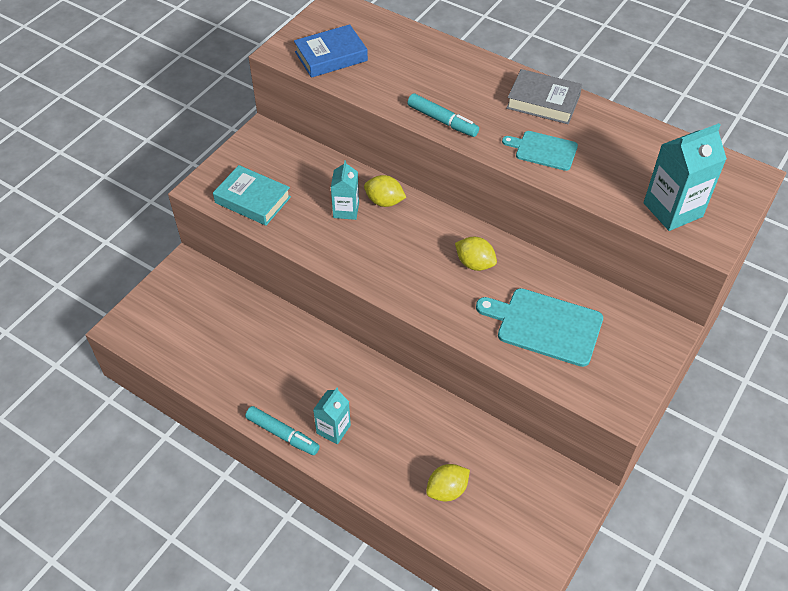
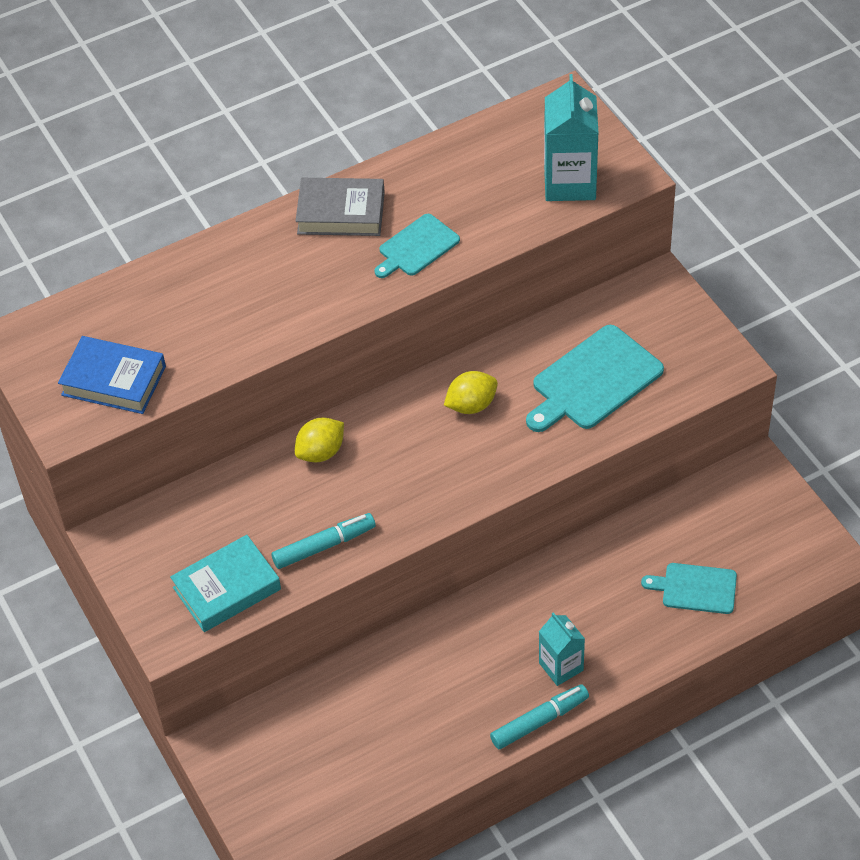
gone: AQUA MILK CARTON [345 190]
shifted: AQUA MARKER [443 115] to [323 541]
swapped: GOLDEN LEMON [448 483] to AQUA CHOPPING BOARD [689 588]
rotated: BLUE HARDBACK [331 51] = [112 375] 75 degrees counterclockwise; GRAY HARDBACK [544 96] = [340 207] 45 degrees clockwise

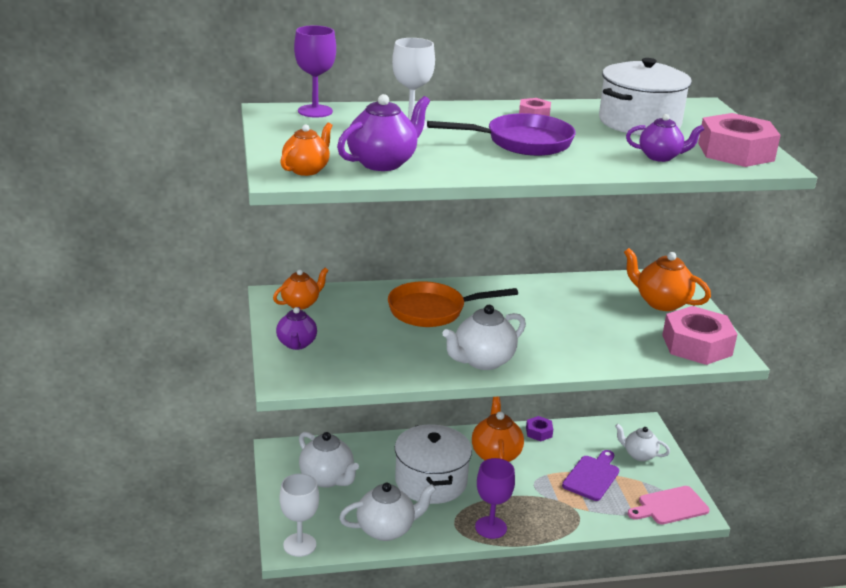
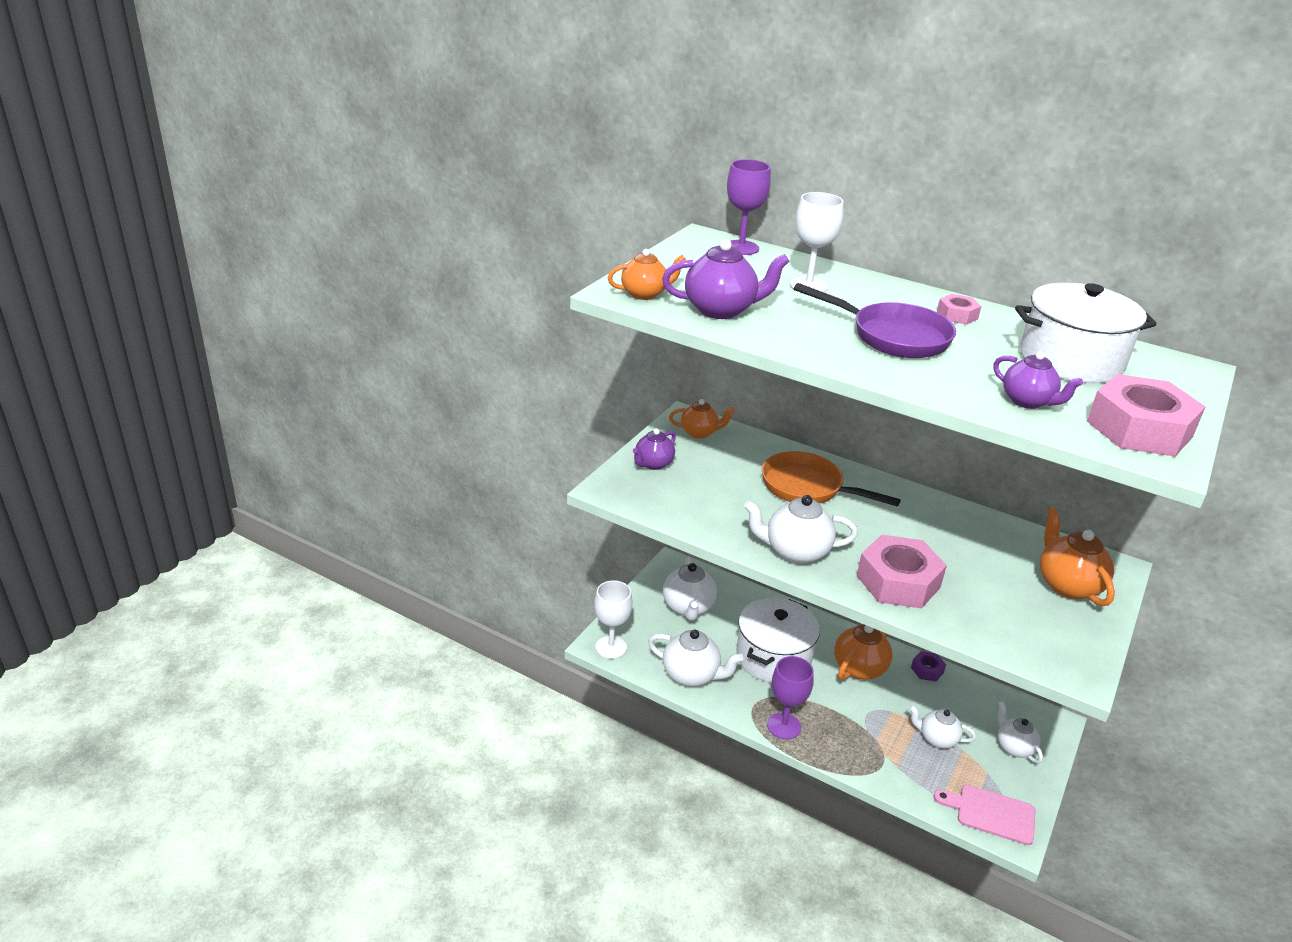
shifted: PINK NUT [699 335] to [902 572]
swapped: ROYAL PURPLE CHOPPING BOARD [590 475] to WHITE TEAPOT [942 726]

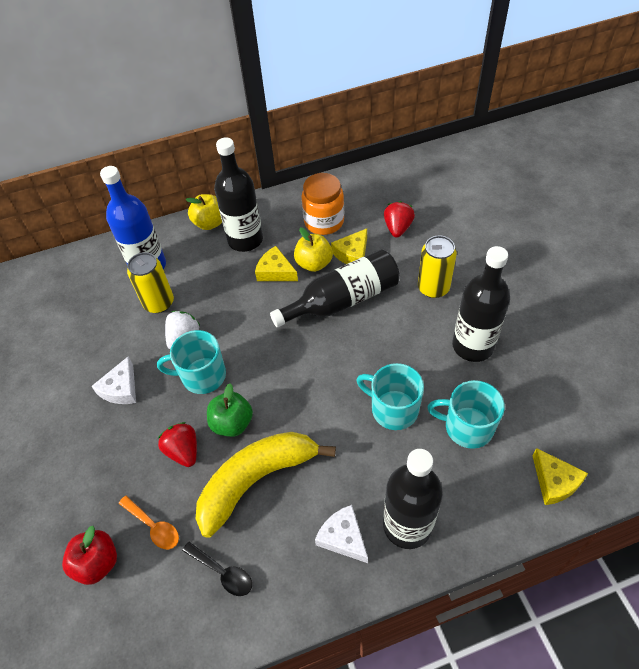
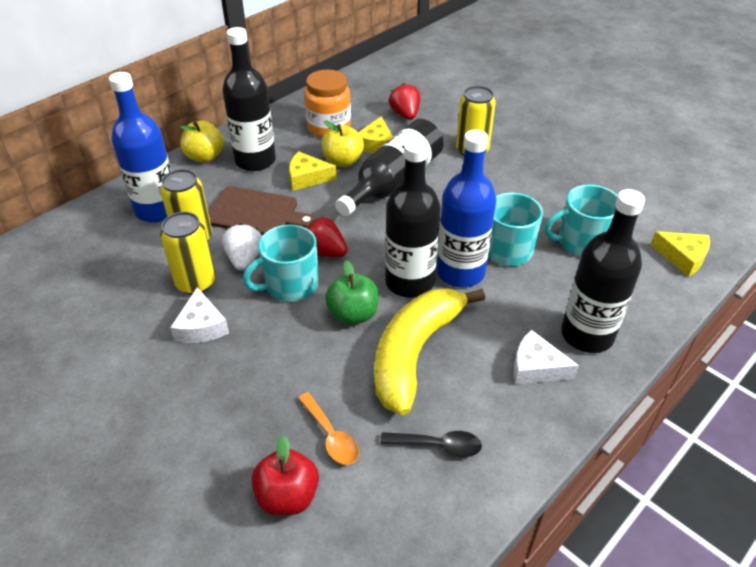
new: GOLDEN TIN [187 253]; RUSSET CHOPPING BOARD [262 211]; BLUE DRINK BOTTLE [466 208]
shifted: SCARLET STRAWBERRY [177 444] to [327 237]; EBONY DRINK BOTTLE [481 304] to [413 218]
rotated: BRIGHT ORANGE SPOON [149 522] = [328 428] 45 degrees clockwise

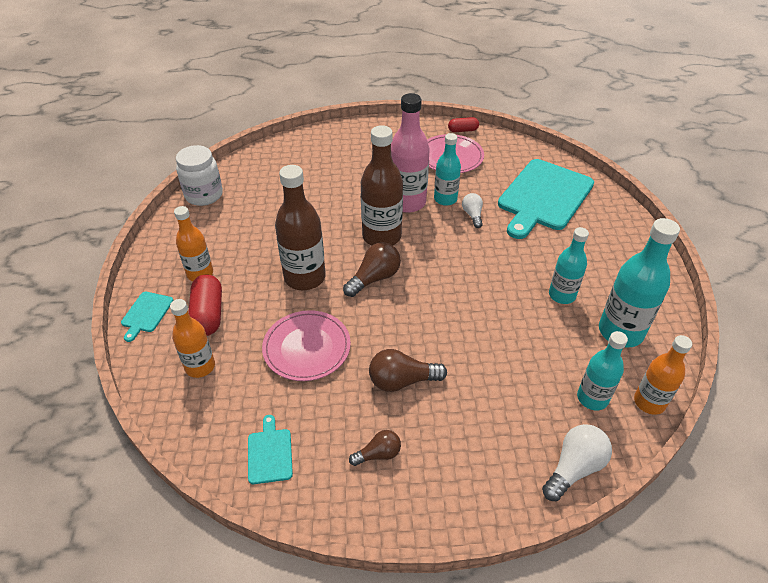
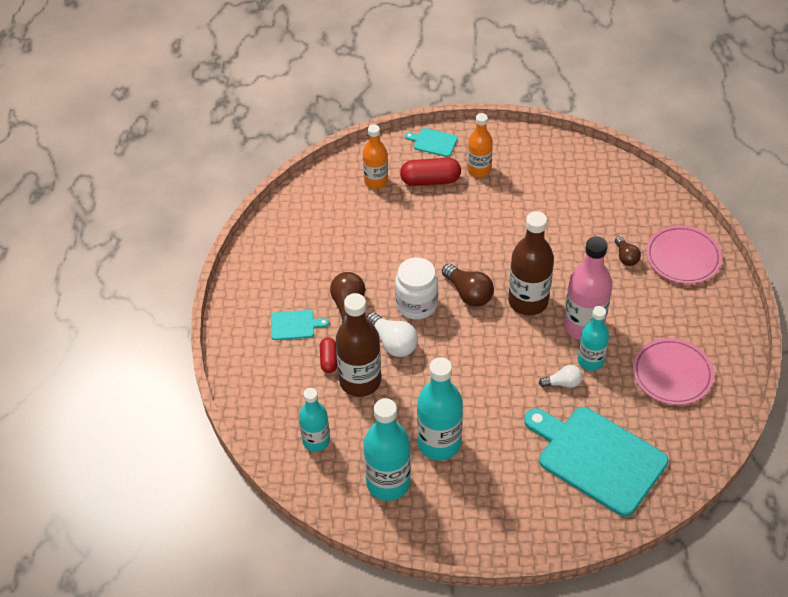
gone: BRIGHT ORANGE DRINK BOTTLE [663 375]
shifted: WHITE PRESERVE JAR [199 175] to [416 288]; AQUA CHOPPING BOARD [270 449] to [300 325]; PINK PLATE [306 345] to [684 254]; RUSSET DRINK BOTTLE [300 227] to [358 345]; RUSSET LIGHT BULB [375 448] to [628 251]; SCARLET PILL [463 124] to [328 355]; WHITE LIGHT BULB [577 462] to [392 334]
scaled: AQUA DRINK BOTTLE [569 265] = [440 408] x1.57

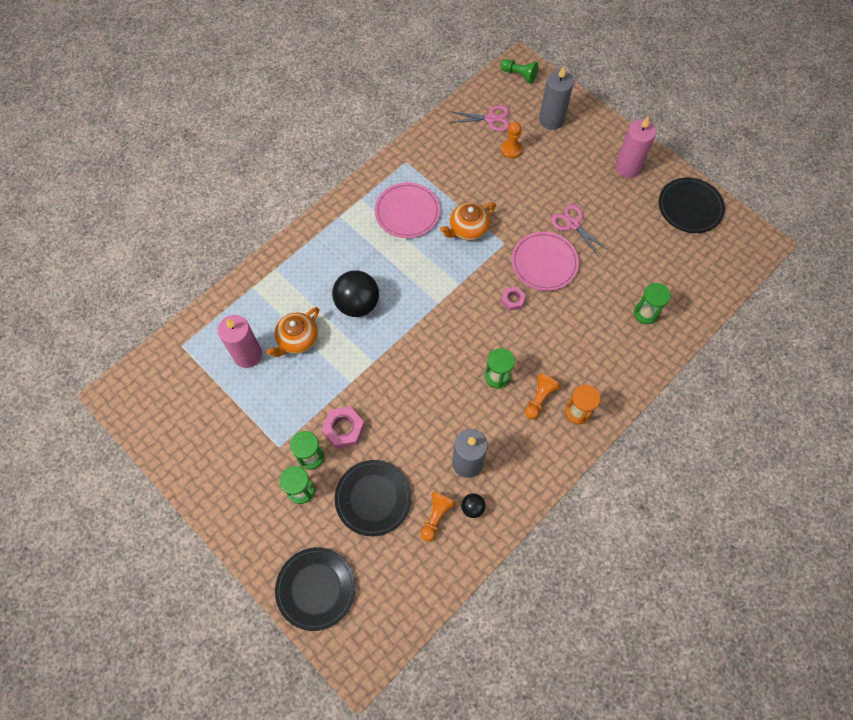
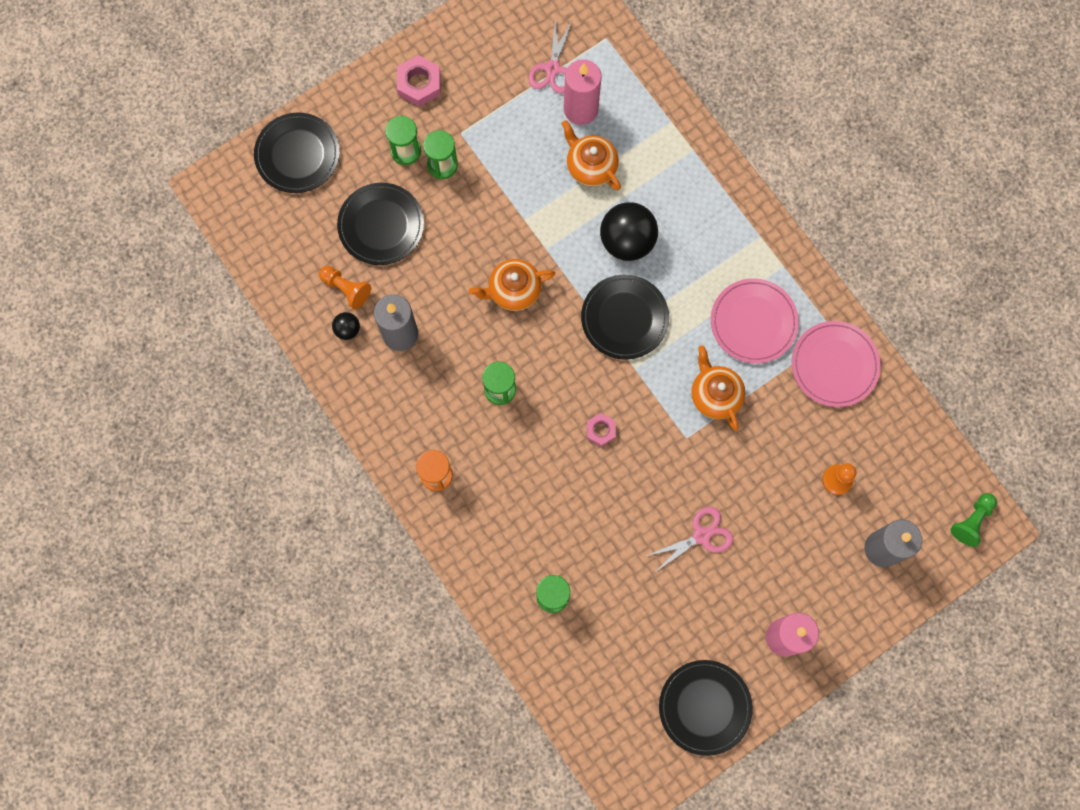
gone: BRIGHT ORANGE CHESS PAWN [543 396]
new: BRIGHT ORANGE TEAPOT [512 285]; EBONY PLATE [625 317]
shifted: PINK NUT [343 427] to [418 81]; PINK SHEARS [480 118] to [550 55]; PINK PLATE [545 261] to [836 364]

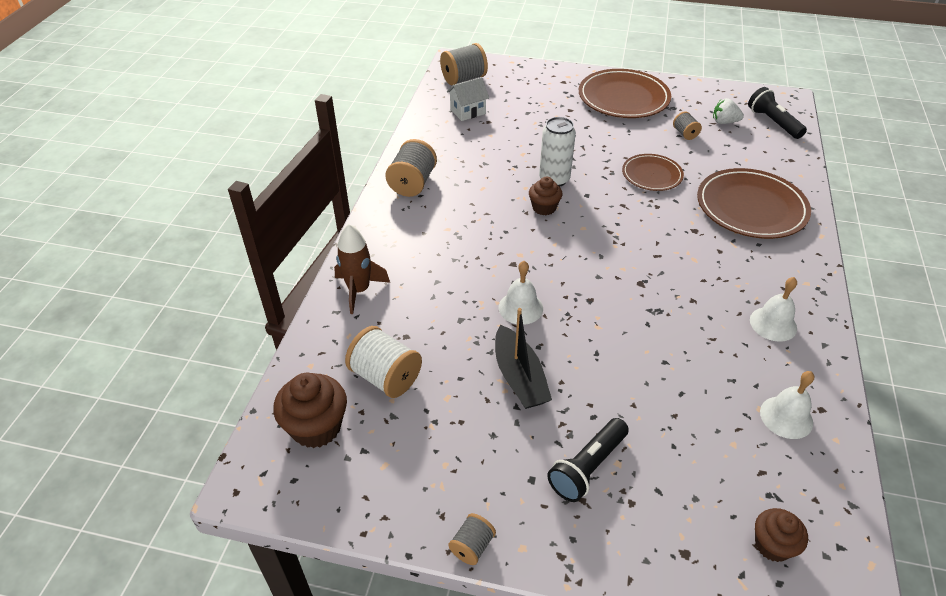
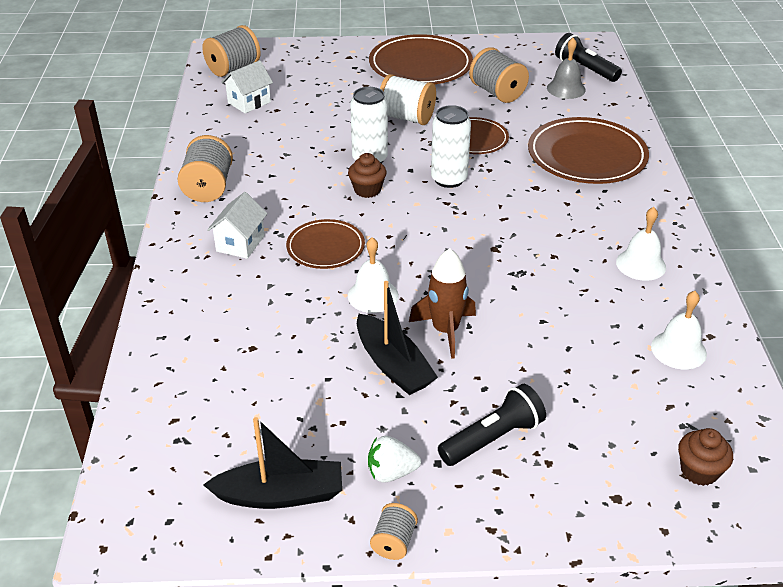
gone: RUSSET CUPCAKE [310 410]
new: EBONY BOAT [272 463]; WHITE TOY HOUSE [237 225]; RUSSET PLATE [325 244]; WHITE TIN [451 146]; GRAY BELL [566 68]
shifted: RUSSET ROCKET [362 269] to [442 303]; WHITE SPOOL [383 362] to [408 99]; WHITE STRAWBERRY [728 111] to [394 459]
rotated: EBONY TORCH [588 460] = [492 425] 150 degrees counterclockwise
scaled: GRAY SPOOL [687 125] = [499 75] x1.84

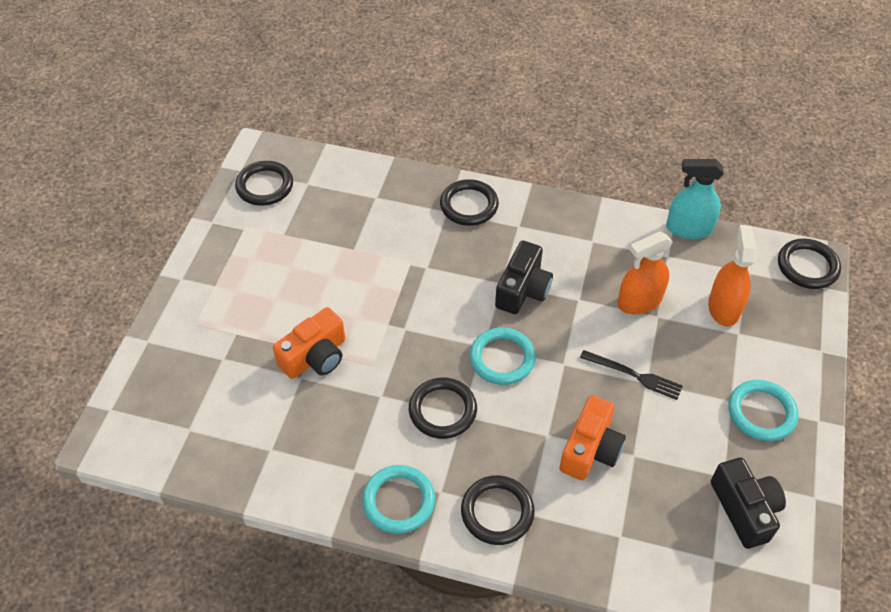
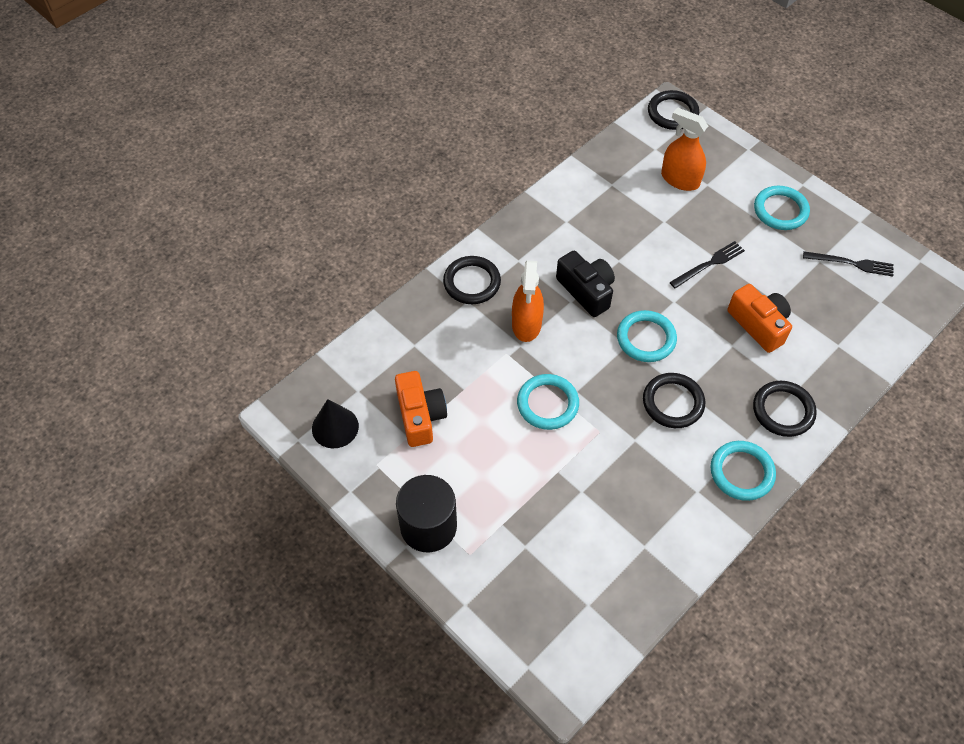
gone: AQUA SPRAY BOTTLE [695 199]
new: EBONY CYLINDER SHAPE [426 513]; AQUA TORUS [548 402]
shifted: BRIGHT ORANGE PHOTO CAMERA [309 343] to [421 409]; BRIGHT ORANGE SPRAY BOTTLE [645 272] to [528 301]
swapped: EBONY TORUS [264 183] to EBONY CONE SHAPE [335 424]; EBONY PHOTO CAMERA [748 503] to EBONY FORK [848 263]

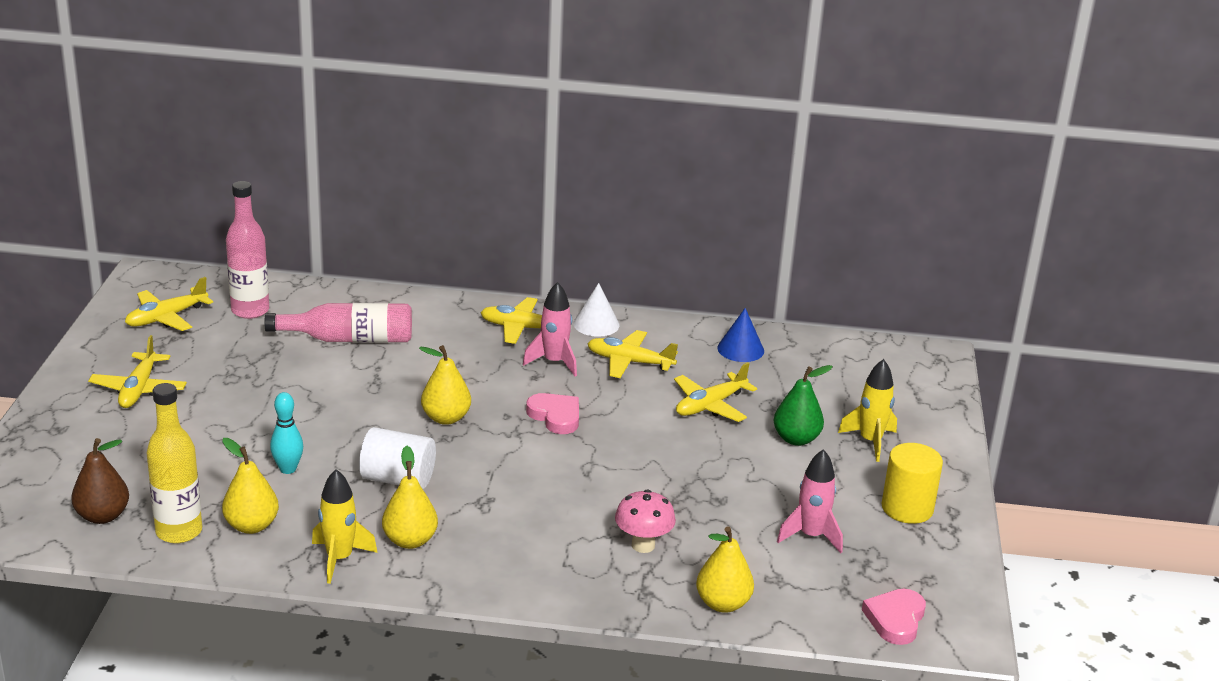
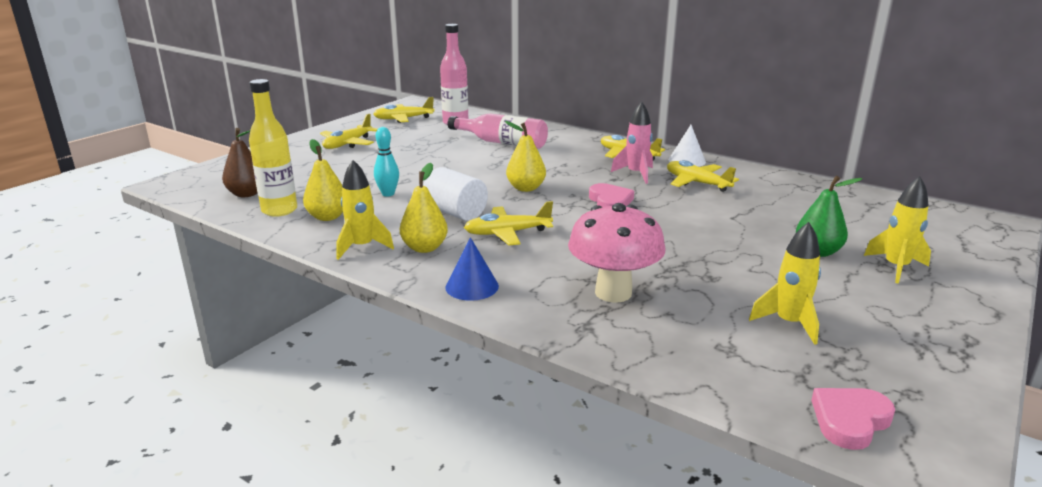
gone: GOLDEN TOY PEAR [725 569]; GOLDEN CYLINDER SHAPE [912 483]
shifted: GOLDEN AEROPLANE [715 392] to [508 223]; BLUE CONE SHAPE [740 335] to [472 269]
repainted: PINK ROCKET [810 501] to GOLDEN ROCKET [785 283]
scaled: PINK TOADSTOOL [645 521] = [616 253] x1.61

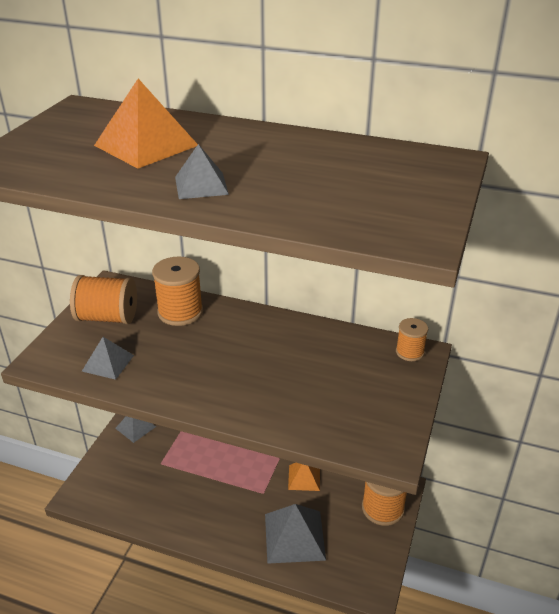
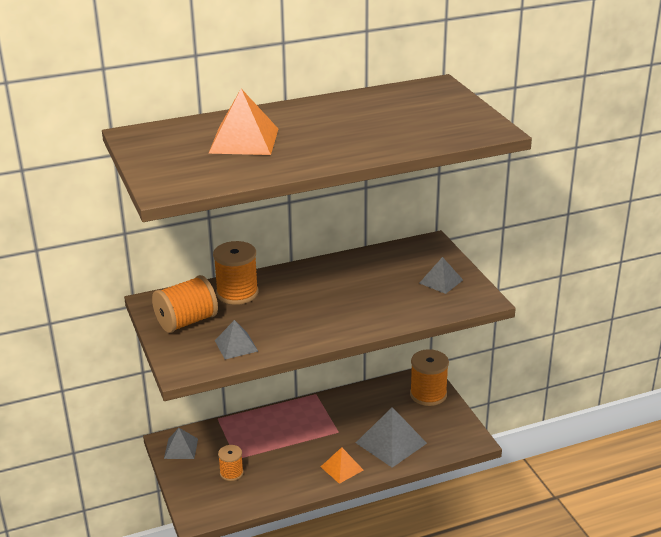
shifted: GRAY PYRAMID SHAPE [202 171] to [441 275]; BRIGHT ORANGE PYRAMID SHAPE [304 477] to [342 465]; BRIGHT ORANGE SPOOL [412 339] to [231 463]

